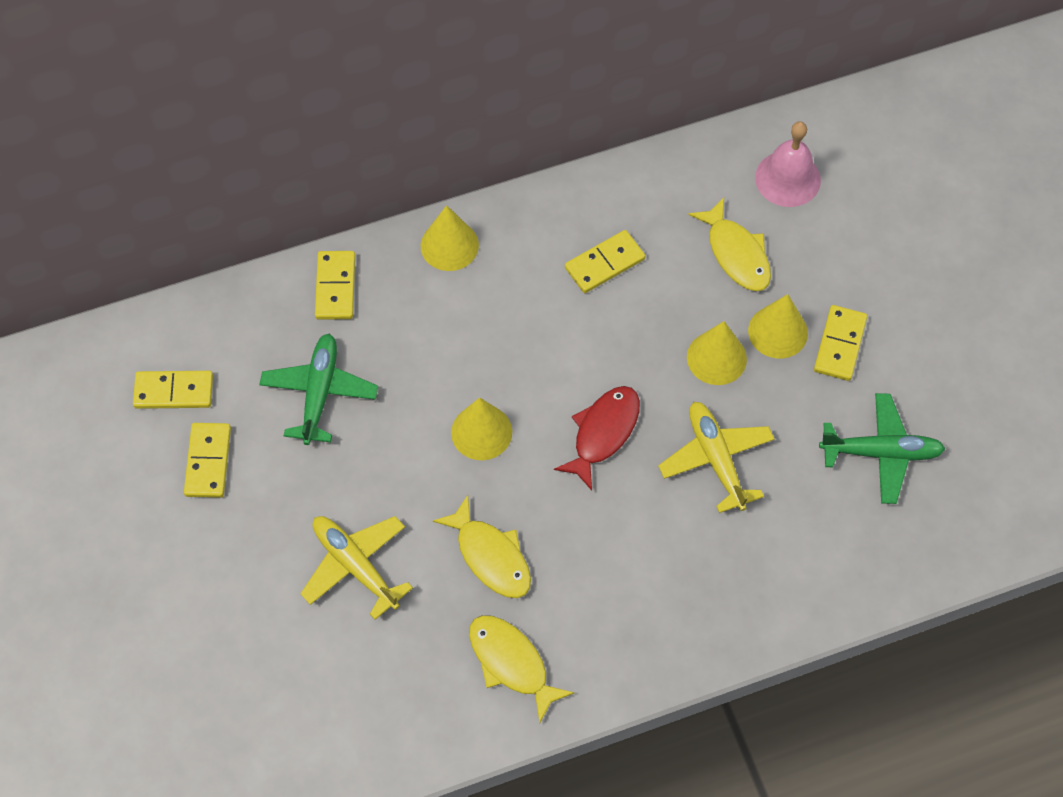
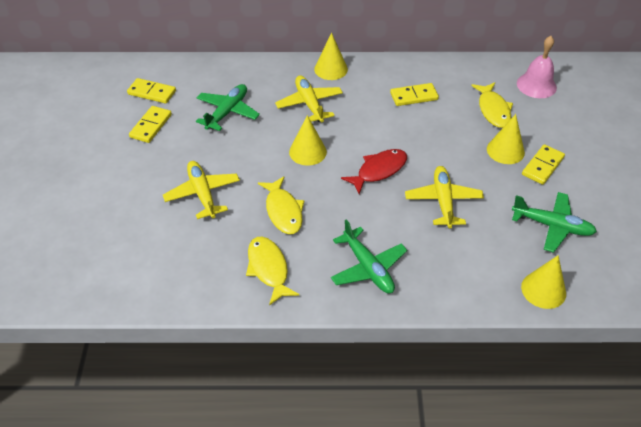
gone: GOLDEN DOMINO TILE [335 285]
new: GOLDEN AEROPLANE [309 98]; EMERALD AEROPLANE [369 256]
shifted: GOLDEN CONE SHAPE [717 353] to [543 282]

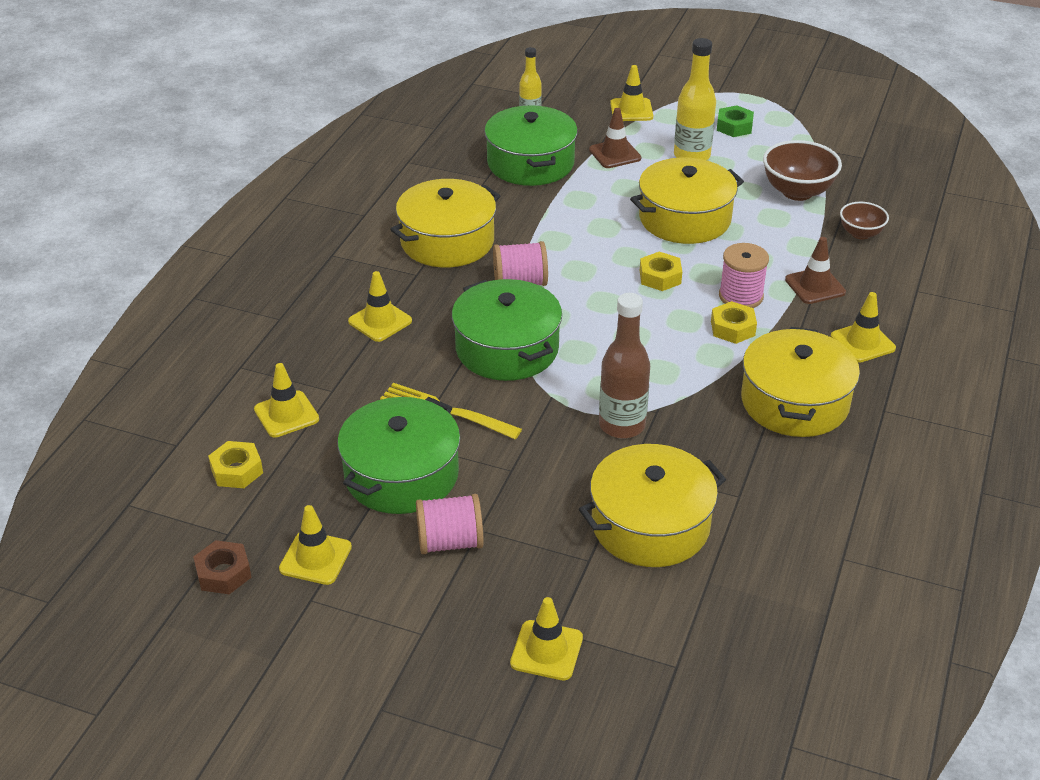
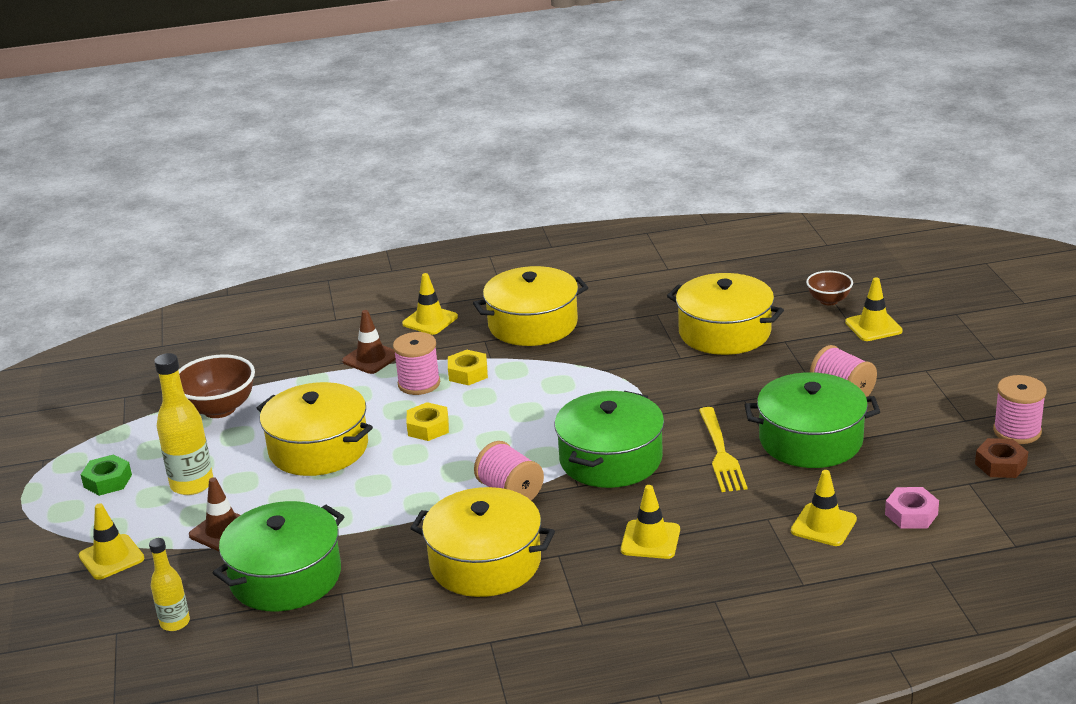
gone: GOLDEN SAFETY CONE [315 545]; RUSSET DRINK BOTTLE [624 365]
new: PINK SPOOL [1020 409]
shifted: RUSSET DEEP DISH [864 221] to [829 288]
repainted: GOLDEN NUT [235 464] to PINK NUT [912 507]

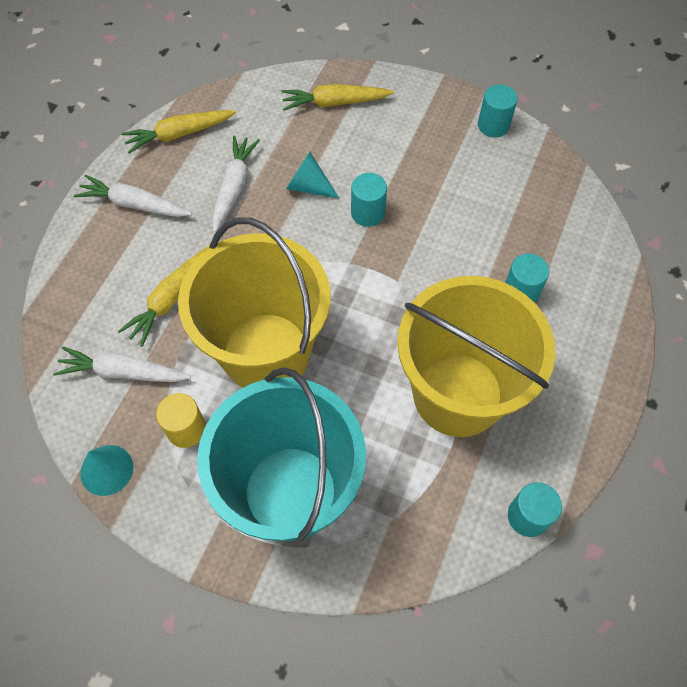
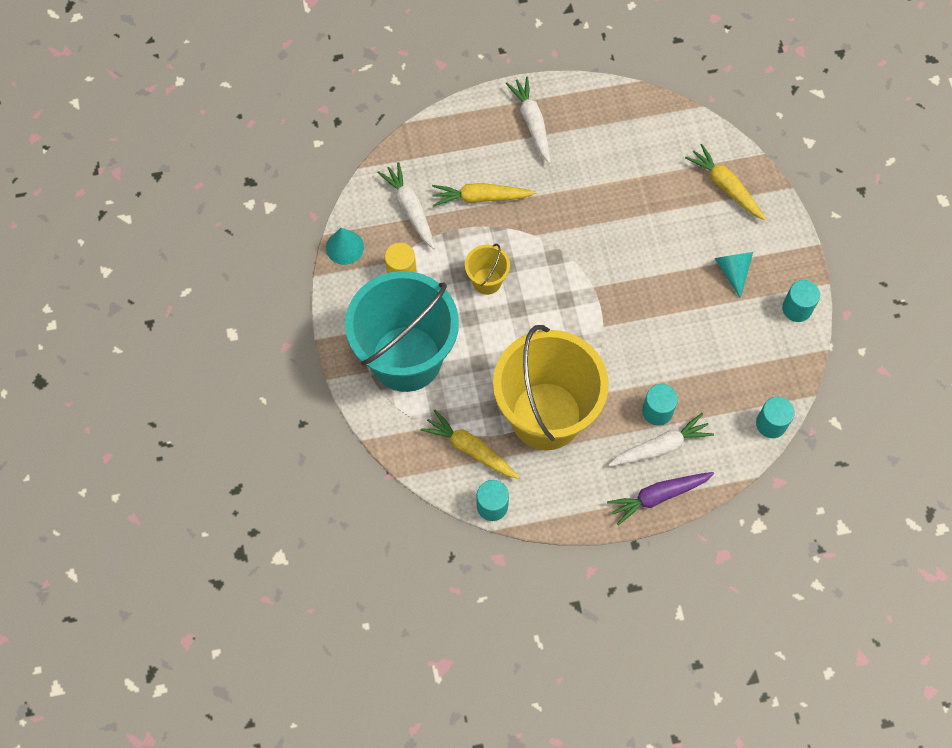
new: ROYAL PURPLE CARROT [660 498]
shifted: GOLDEN CARROT [179 131] to [470 444]; WHITE CARROT [236 184] to [661 439]; AQUA CONE SHAPE [312 175] to [734 275]; AQUA CYLINDER SHAPE [369 200] to [775 417]
scaled: GOLDEN SAND BUCKET [254 303] = [487 269] x0.42

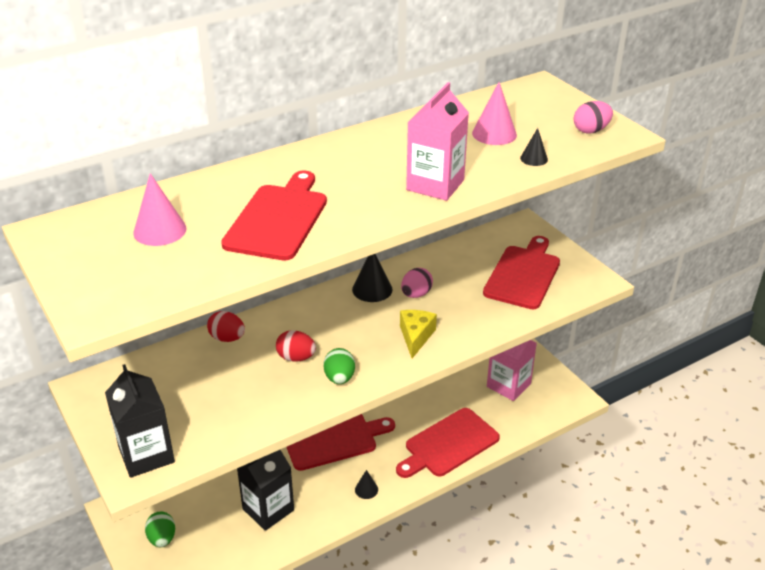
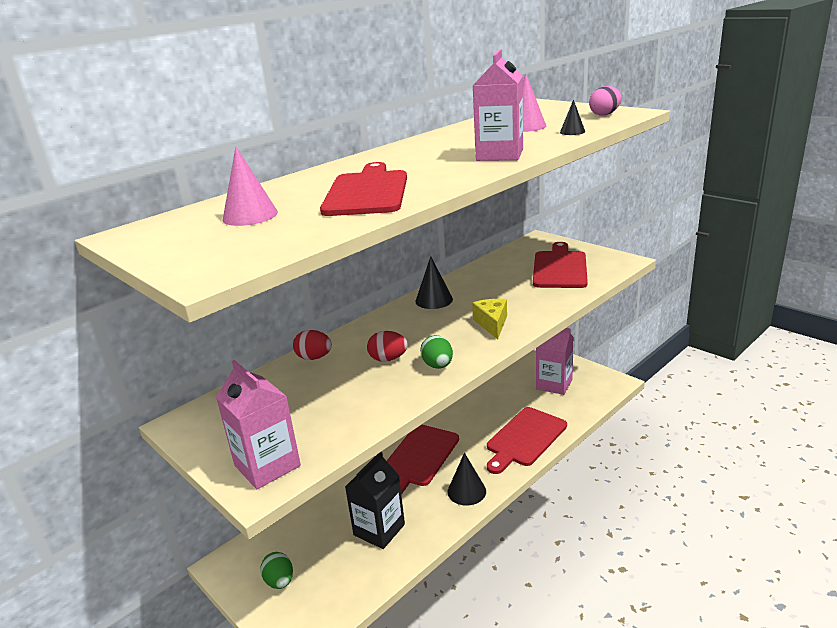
gone: PINK EGG [417 283]
repainted: EBONY MILK CARTON [140 421] to PINK MILK CARTON [258 424]
rotated: SCARLET CHOPPING BOARD [341 442] = [423 460] 150 degrees clockwise
scaled: EBONY CONE SHAPE [366 484] = [466 479] x1.70

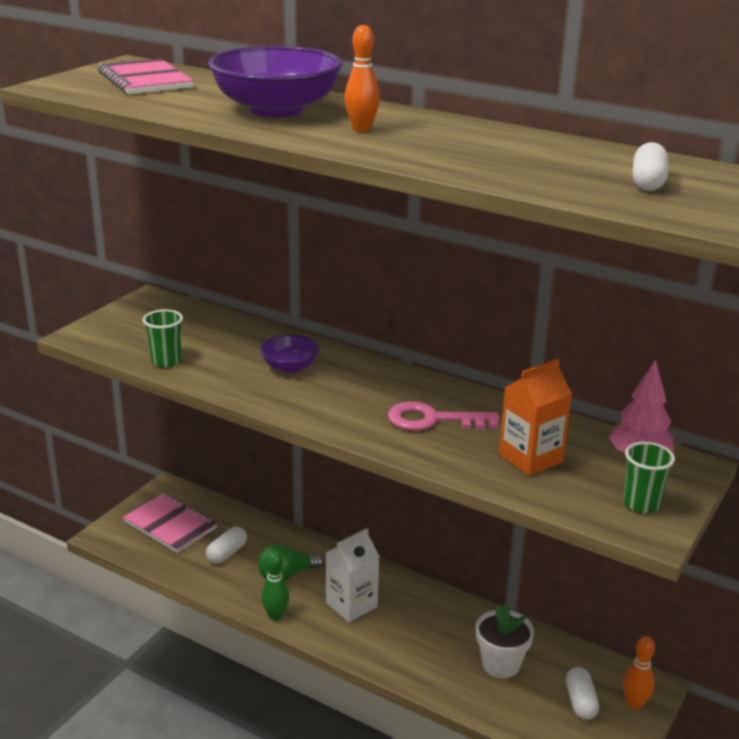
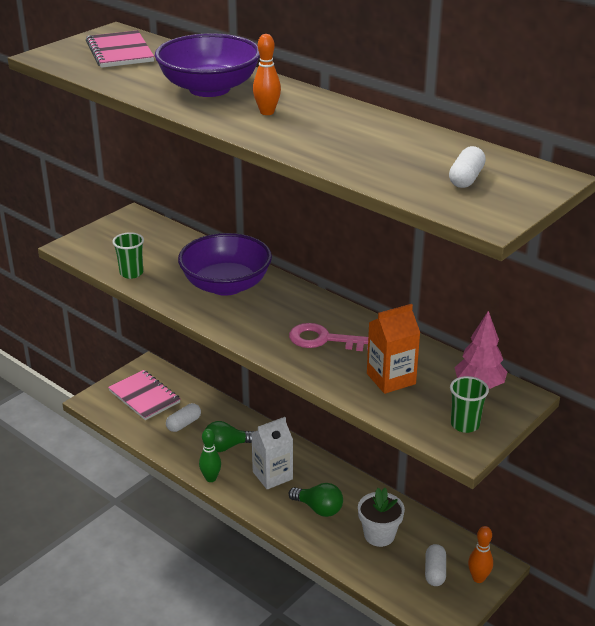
new: EMERALD LIGHT BULB [316 500]
scaled: ROYAL PURPLE DEEP DISH [290 354] = [225 264] x1.95

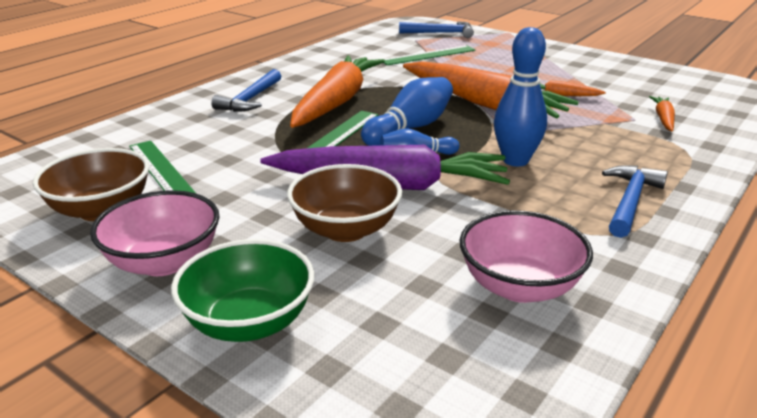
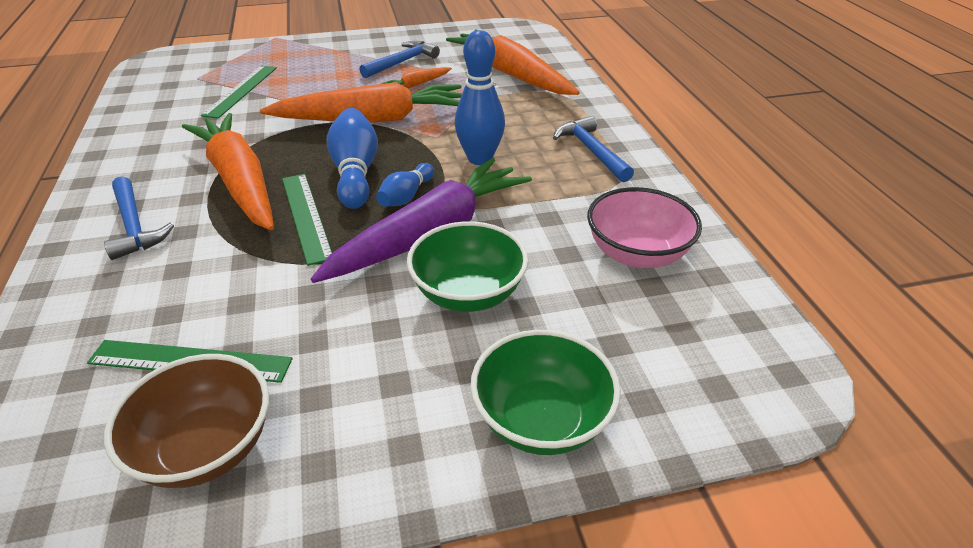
gone: PINK DEEP DISH [154 233]
shifted: BLUE CARPENTER'S HAMMER [436 29] to [399 59]
repainted: RUSSET DEEP DISH [344 203] to EMERALD DEEP DISH [467 266]
scaled: BRIGHT ORANGE CARROT [662 113] = [513 62] x2.33

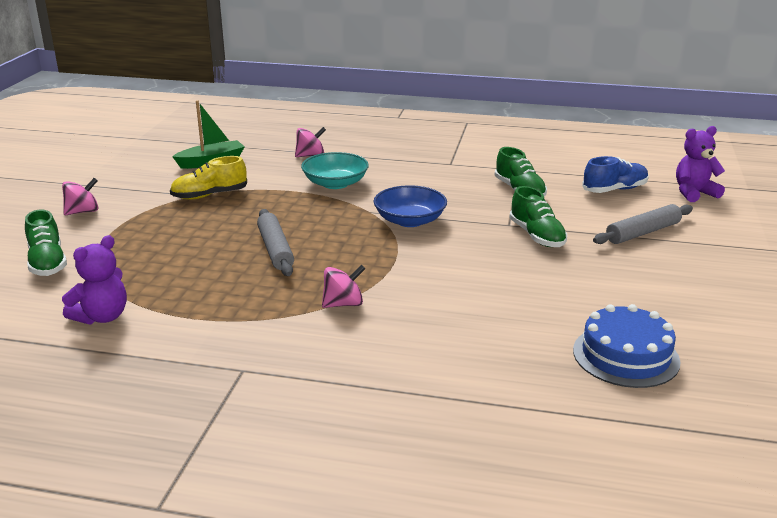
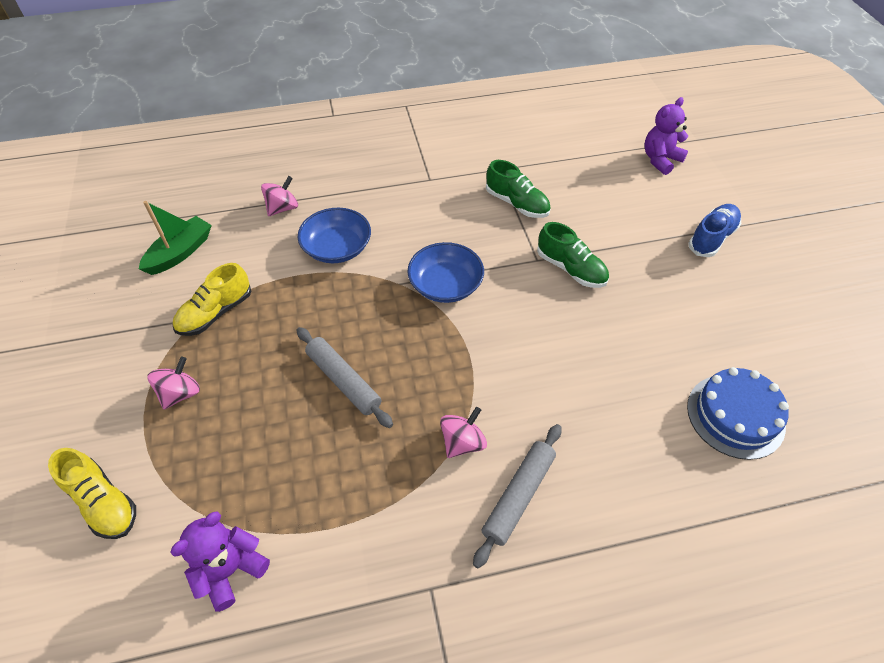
shifted: PINK WHIRLIGIG [80 196] to [173 383]; BLUE SHOE [615 174] to [714 230]; GRAY DOUGH ROLLER [643 224] to [517 496]
repainted: EMERALD SHOE [46 242] to GOLDEN SHOE [92 493]; AQUA DEEP DISH [335 170] to BLUE DEEP DISH [334 235]
rotated: ROYAL PURPLE TEDDY BEAR [94 279] = [220 561] 150 degrees counterclockwise

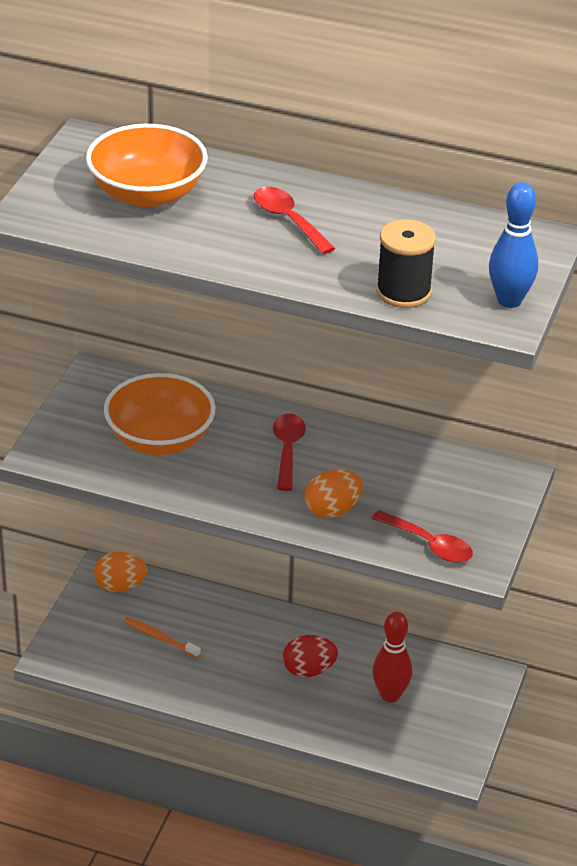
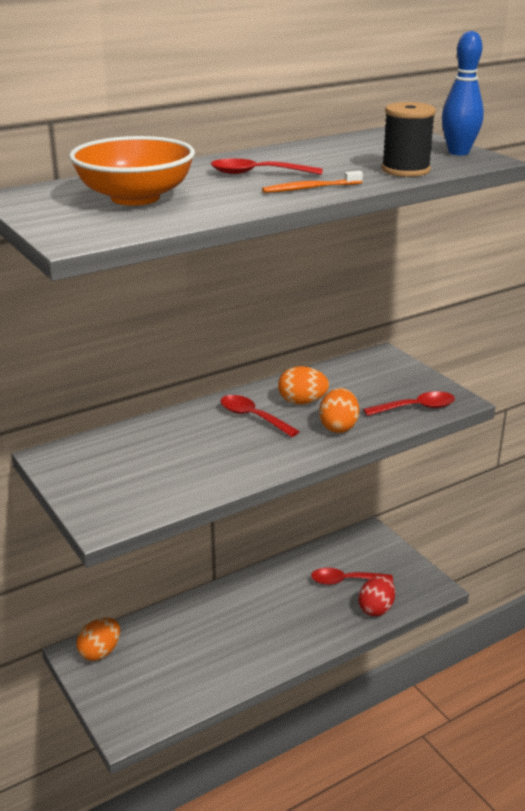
gone: BRIGHT ORANGE DEEP DISH [159 414]
new: BRIGHT ORANGE EGG [303 385]
shifted: BRIGHT ORANGE DENTAL BRUSH [162 637] to [312 182]; SCARLET EGG [310 656] to [376 596]
swapped: SCARLET SKITTLE [392 657] to SCARLET SPOON [352 576]

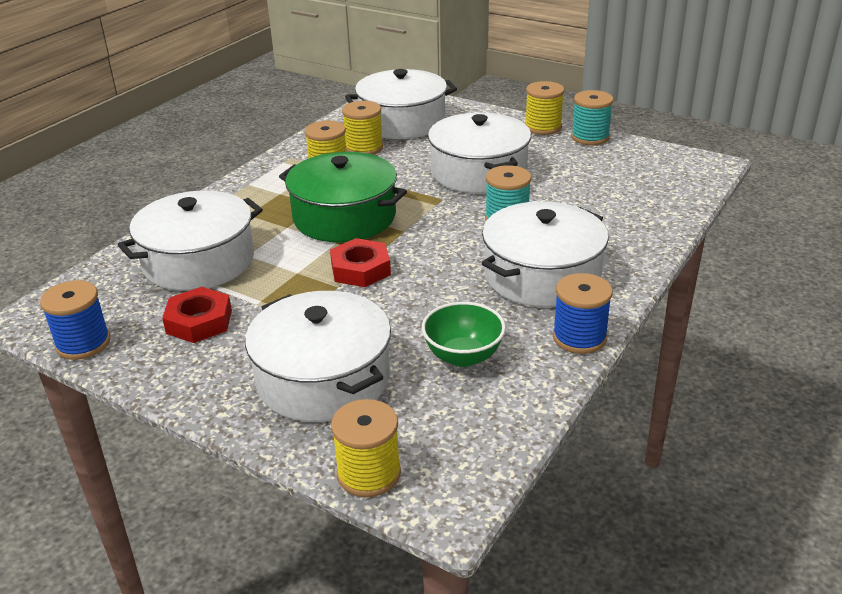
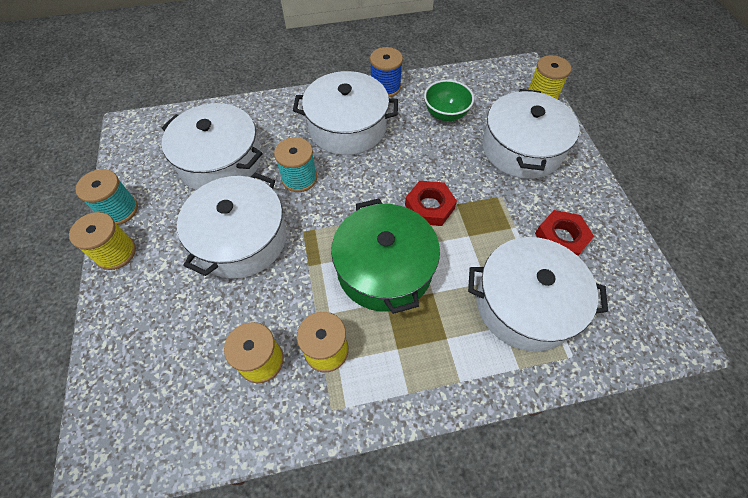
gone: BLUE SPOOL [75 320]
shifted: WHITE STOCKPOT [401 104] to [212 146]

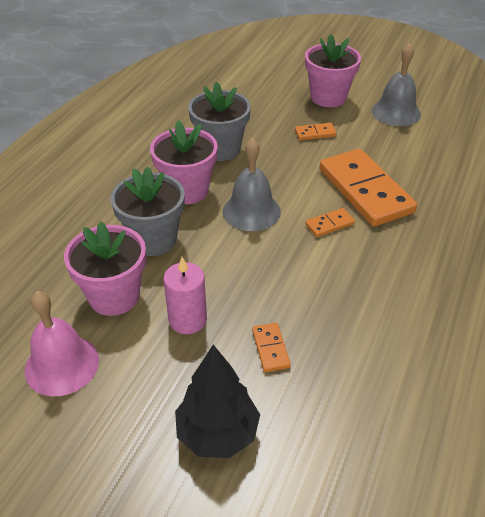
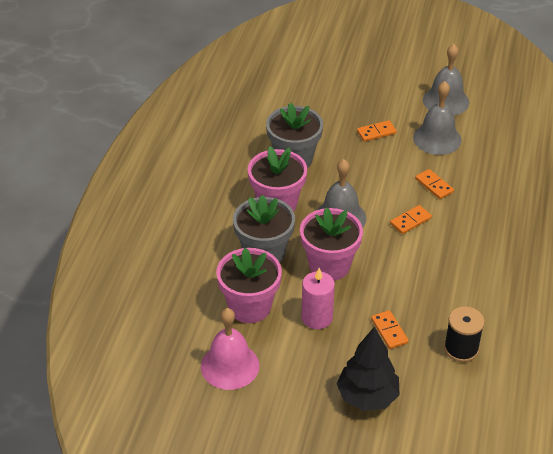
new: GRAY BELL [437 118]; EBONY SPOOL [464 334]
shifted: PINK PLANT POT [333 70] to [331 244]
scaled: BRIGHT ORANGE DOMINO TILE [368 188] = [434 184] x0.42

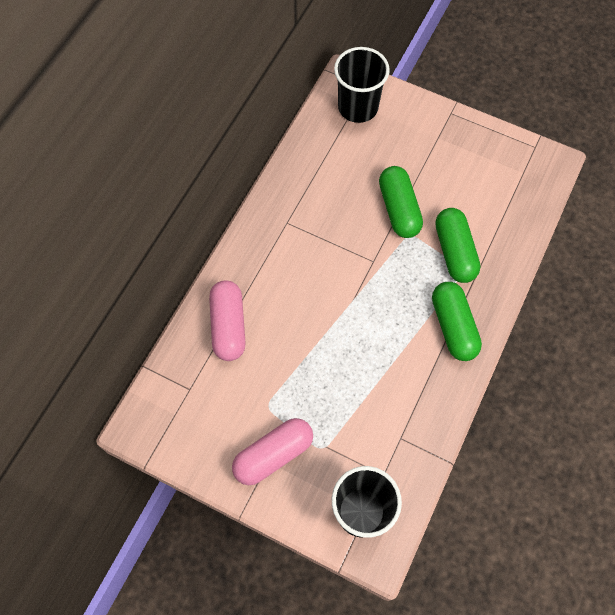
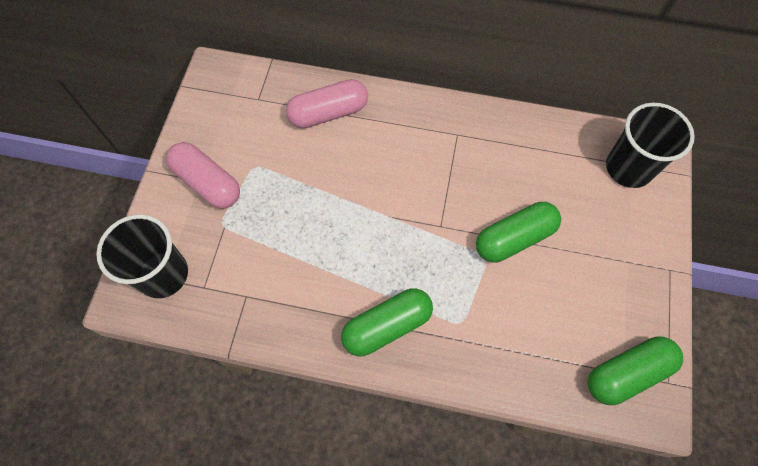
shifted: EMERALD PILL [458 245] to [635 371]

